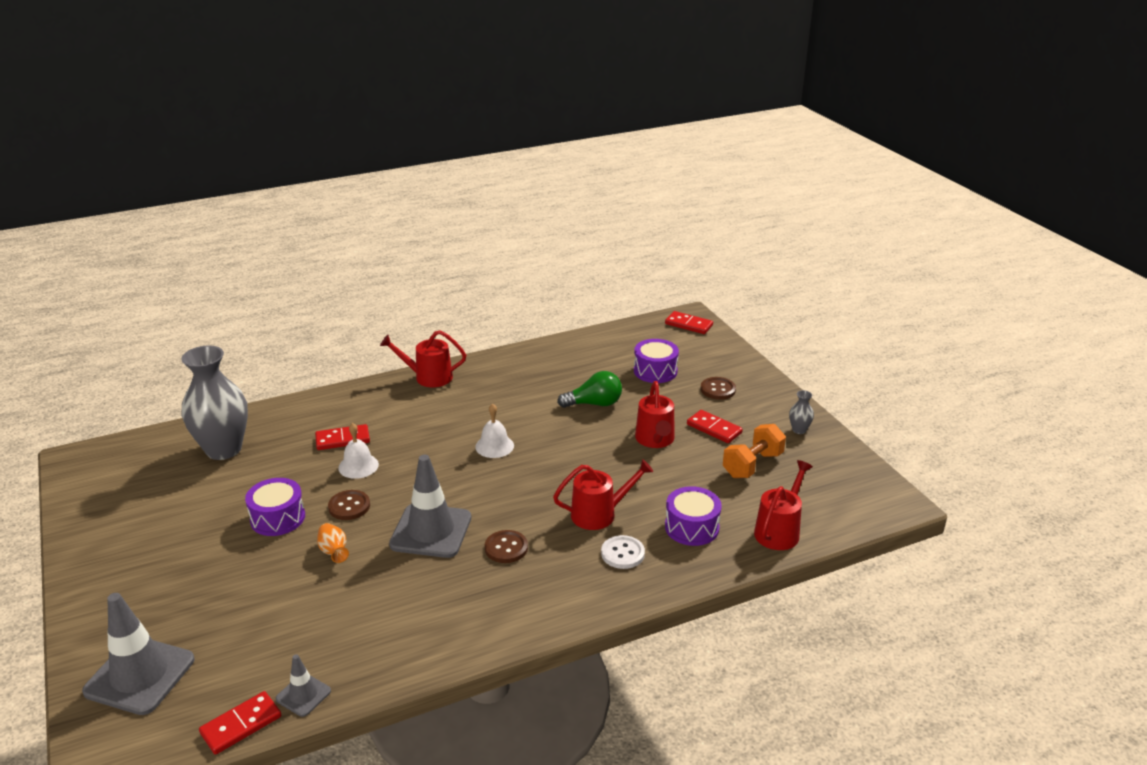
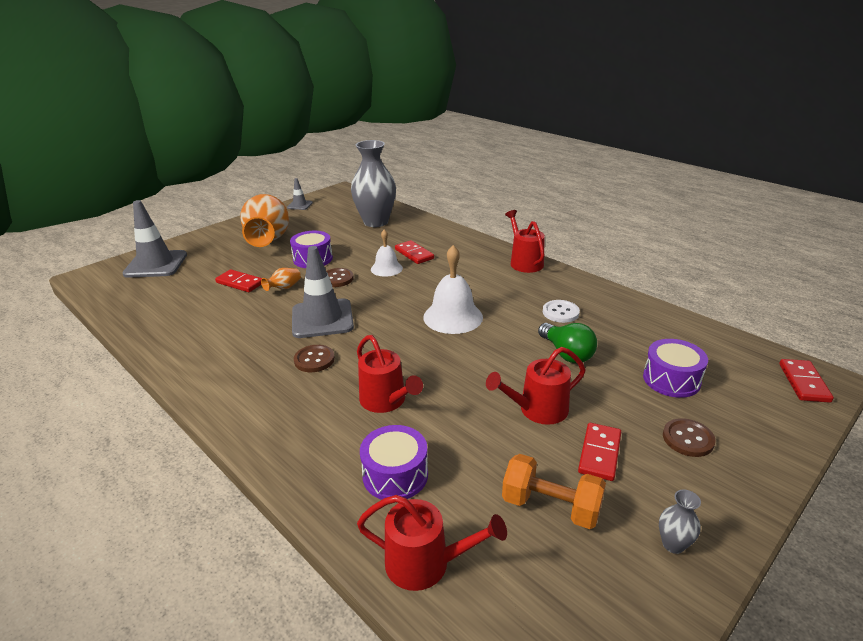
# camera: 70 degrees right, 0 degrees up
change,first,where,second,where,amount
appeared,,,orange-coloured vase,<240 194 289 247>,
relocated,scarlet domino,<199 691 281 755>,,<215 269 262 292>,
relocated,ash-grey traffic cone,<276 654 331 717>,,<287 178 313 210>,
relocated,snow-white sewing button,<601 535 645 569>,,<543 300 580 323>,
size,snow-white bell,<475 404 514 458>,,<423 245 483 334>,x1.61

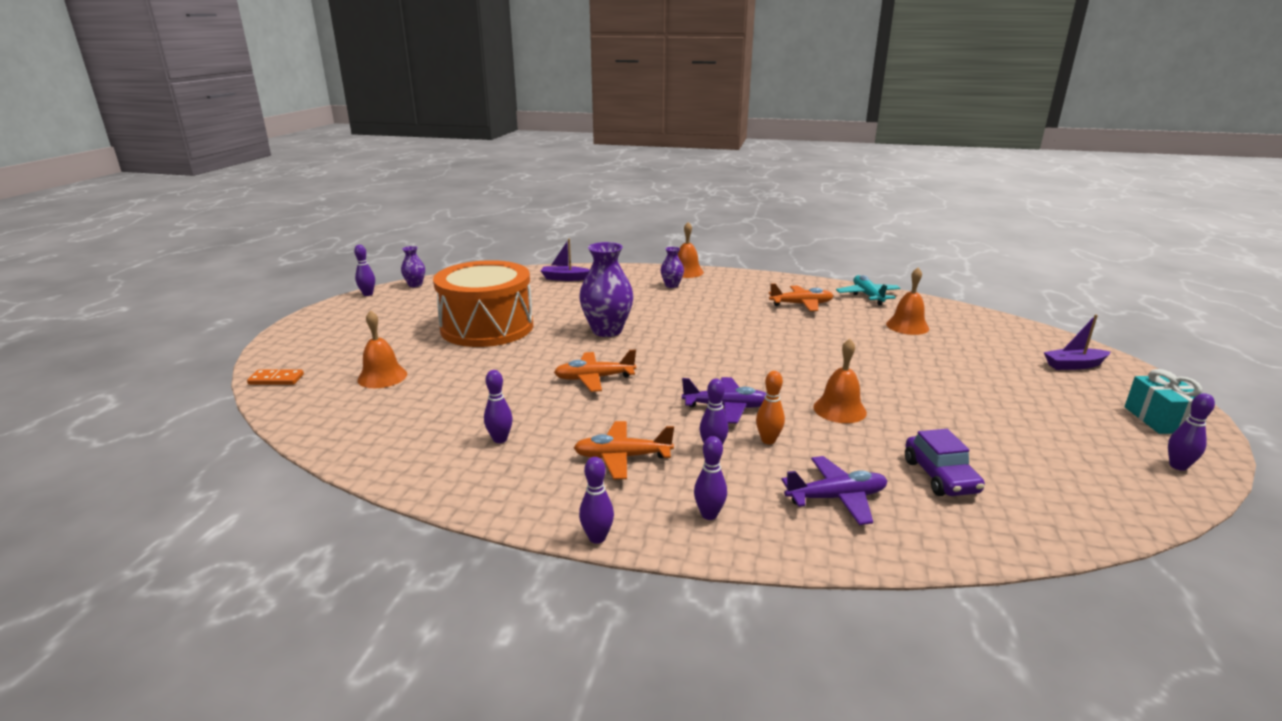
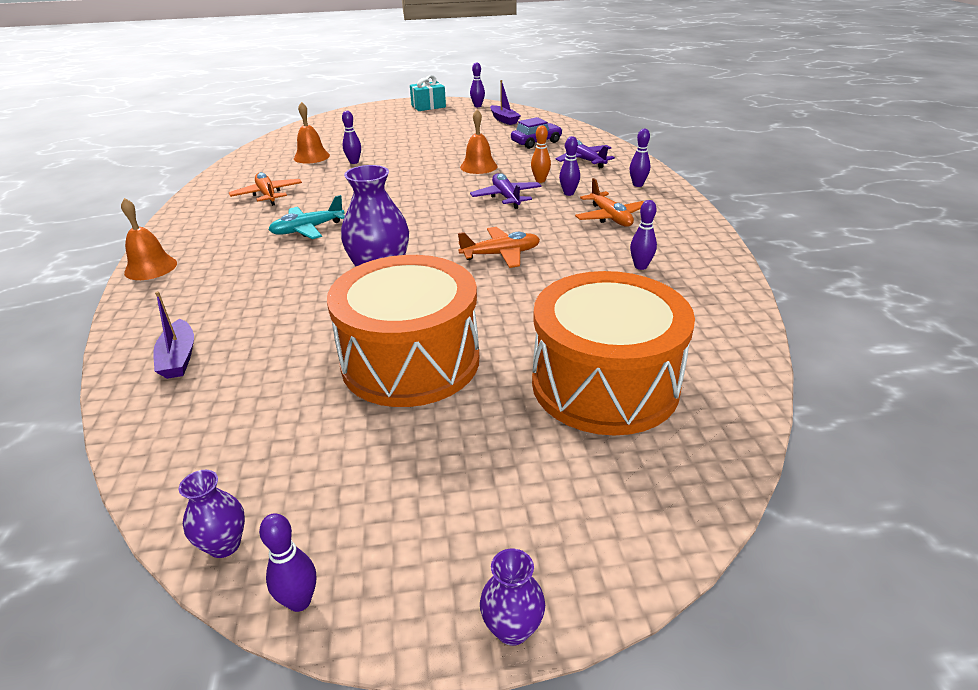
# camera: 110 degrees left, 10 degrees up
change,first,where,second,where,amount
missing,orange-coloured domino,<247 370 304 385>,,,
relocated,purple tenpin,<579 457 614 544>,,<342 111 361 164>,
relocated,purple vase,<660 247 684 288>,,<480 548 545 646>,
relocated,teal aeroplane,<836 275 901 306>,,<268 195 345 239>,
relocated,purple boat,<1044 314 1110 370>,,<490 80 521 125>,
exchanged,orange-coloured bell,<357 310 407 388>,orange-coloured toy drum,<532 271 695 436>,
spun,orange-coloured aeroplane,<554 349 636 392>,,<458 227 540 268>,75 degrees counterclockwise

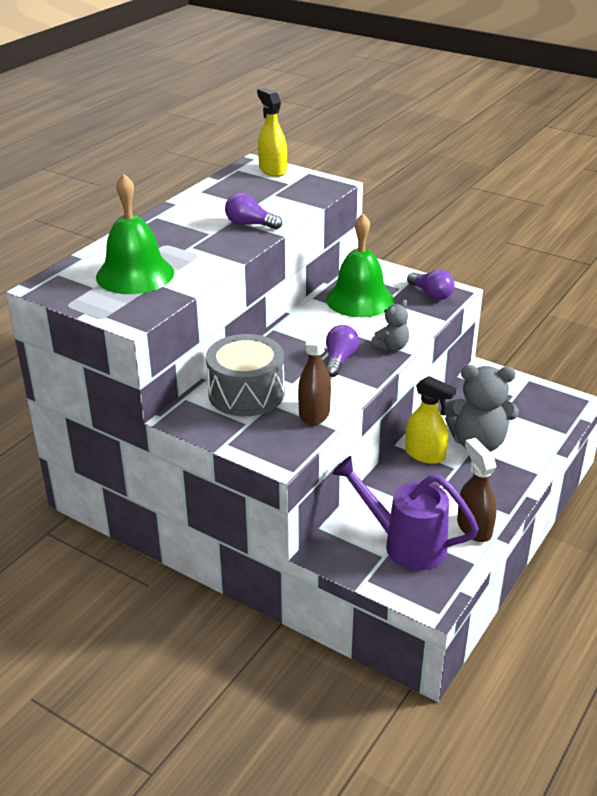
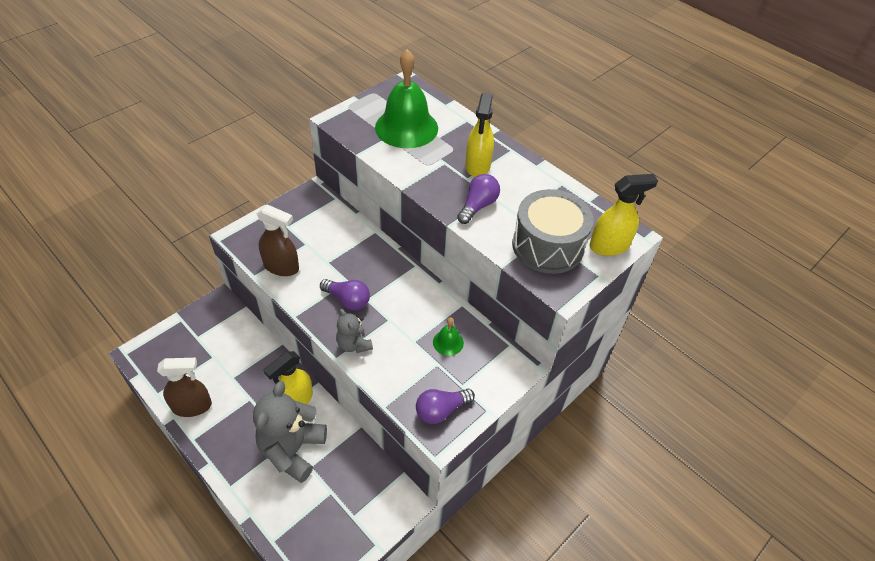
# camera: 100 degrees right, 15 degrees up
change,first,where,second,where,amount
missing,purple sprinkling can,<332 456 479 570>,,,
appeared,,,golden spray cleaner,<465 93 494 177>,
relocated,ash-grey toy drum,<206 334 284 416>,,<512 189 594 274>,
size,green bell,<326 214 394 317>,,<433 317 464 356>,x0.44

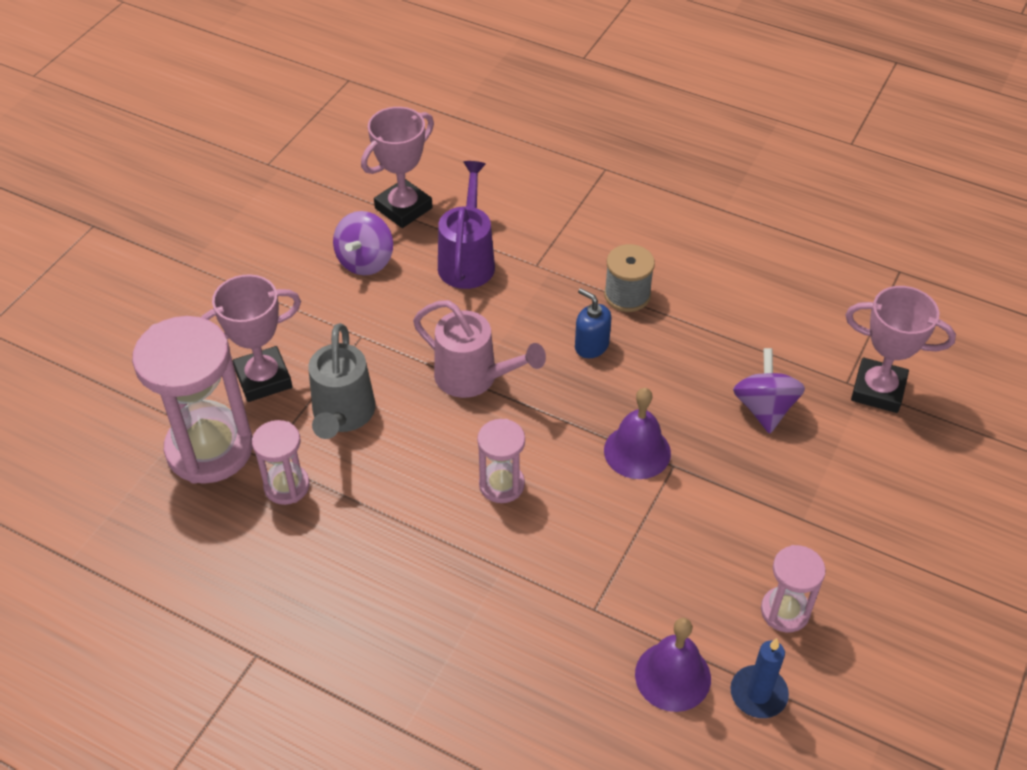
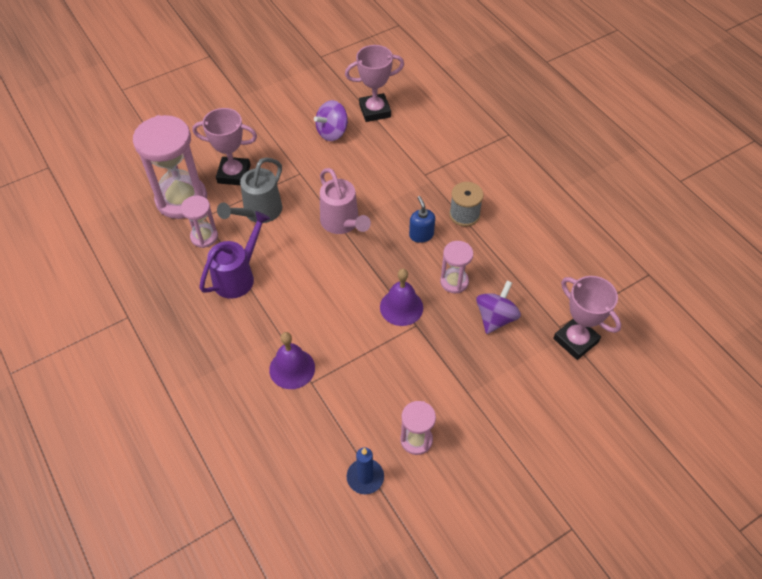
# camera: 30 degrees right, 5 degrees up
change,first,where,second,where,amount
relocated,purple sprinkling can,<438 161 495 289>,,<199 211 270 299>,
relocated,rosy sandglass,<477 419 525 503>,,<440 241 473 293>,
relocated,purple bell,<635 618 711 712>,,<269 332 315 389>,

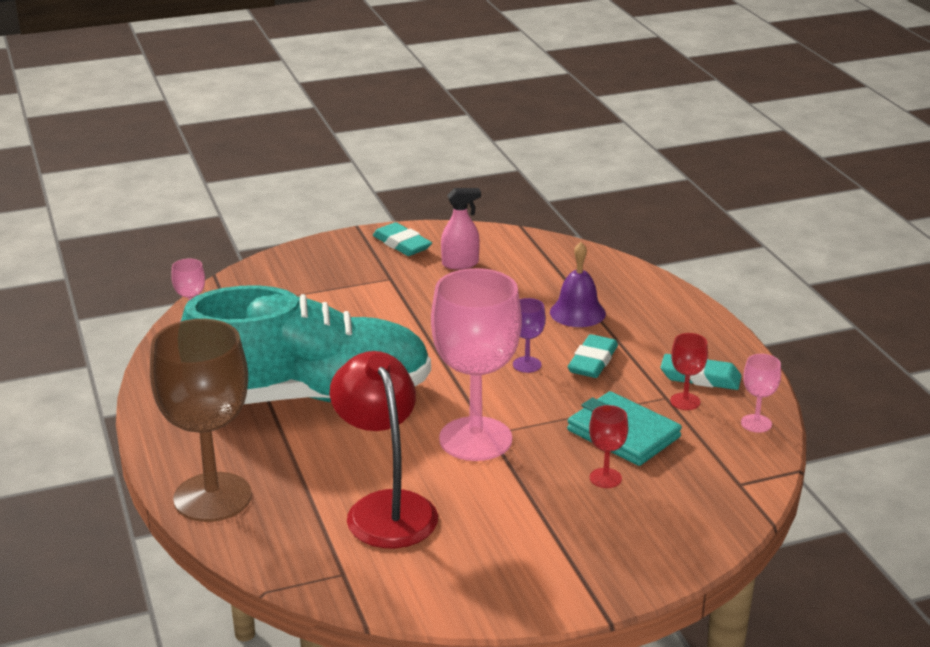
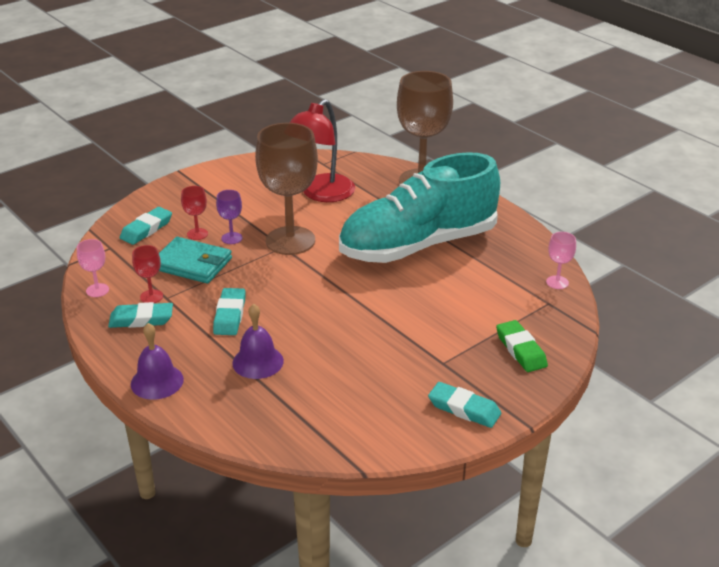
# camera: 160 degrees right, 5 degrees up
change,first,where,second,where,amount
missing,rosy spray cleaner,<441 188 481 269>,,,
appeared,,,teal pencil eraser,<120 207 172 245>,
appeared,,,purple bell,<131 323 184 400>,
appeared,,,green pencil eraser,<496 320 548 372>,
relocated,purple wine glass,<513 298 546 373>,,<216 190 243 244>,
colour,rosy wine glass,<431 268 522 461>,brown wine glass,<255 123 318 255>,
spun,scarlet lamp,<330 351 438 548>,,<290 99 355 202>,75 degrees clockwise

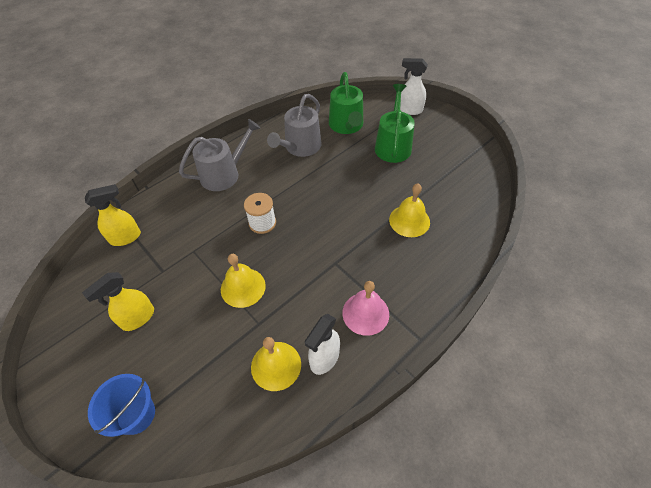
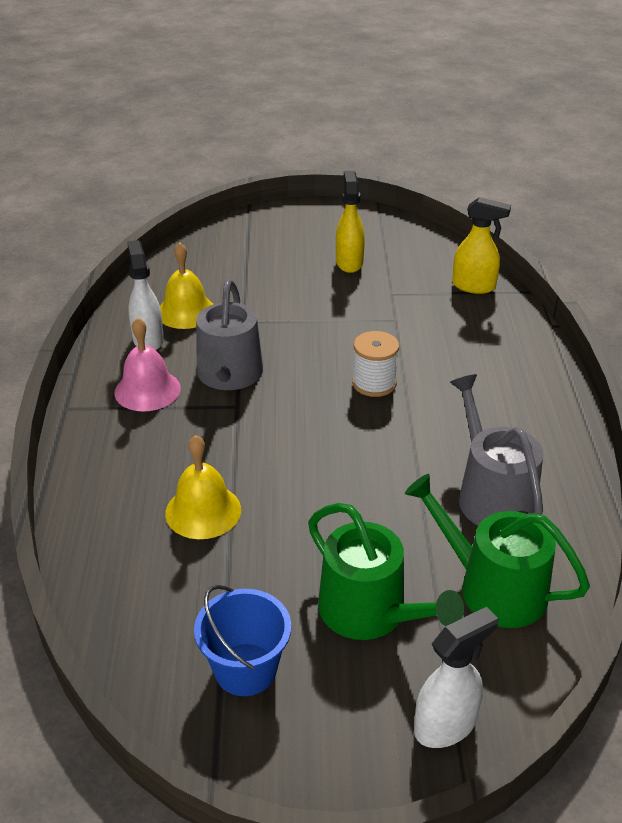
# camera: 130 degrees right, 15 degrees down
change,first,where,second,where,amount
missing,golden bell,<221 254 266 308>,,,
relocated,royal blue pail,<88 374 155 437>,,<194 585 291 696>,
relocated,ash-grey sprinkling can,<179 119 260 191>,,<196 279 263 390>,
spun,golden spray cleaner,<85 184 141 246>,,<452 197 511 294>,90 degrees counterclockwise

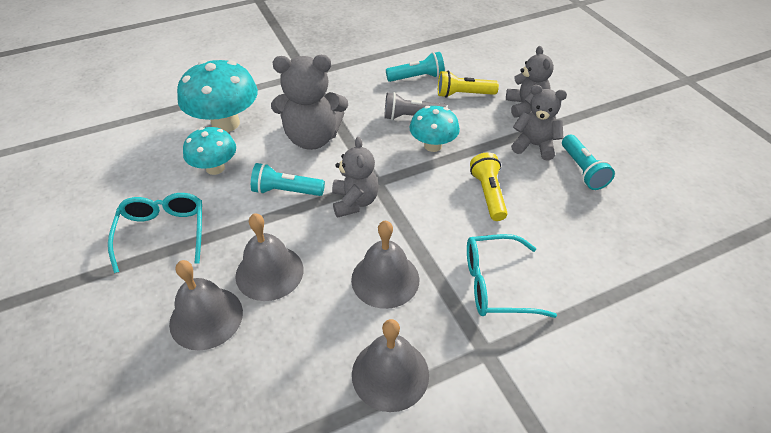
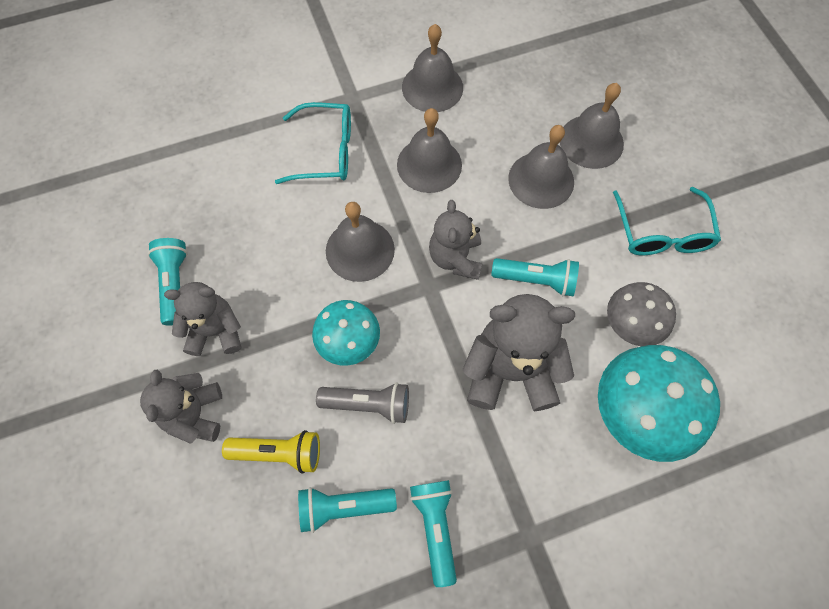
# camera: 175 degrees left, 20 degrees up
change,first,where,second,where,amount
missing,golden torch,<470 152 508 221>,,,
appeared,,,ash-grey bell,<326 202 395 282>,
appeared,,,teal torch,<410 480 457 587>,
colour,teal toadstool,<183 127 236 175>,ash-grey toadstool,<607 282 676 346>,
spun,ash-grey teddy,<511 85 567 161>,,<164 282 241 356>,150 degrees clockwise

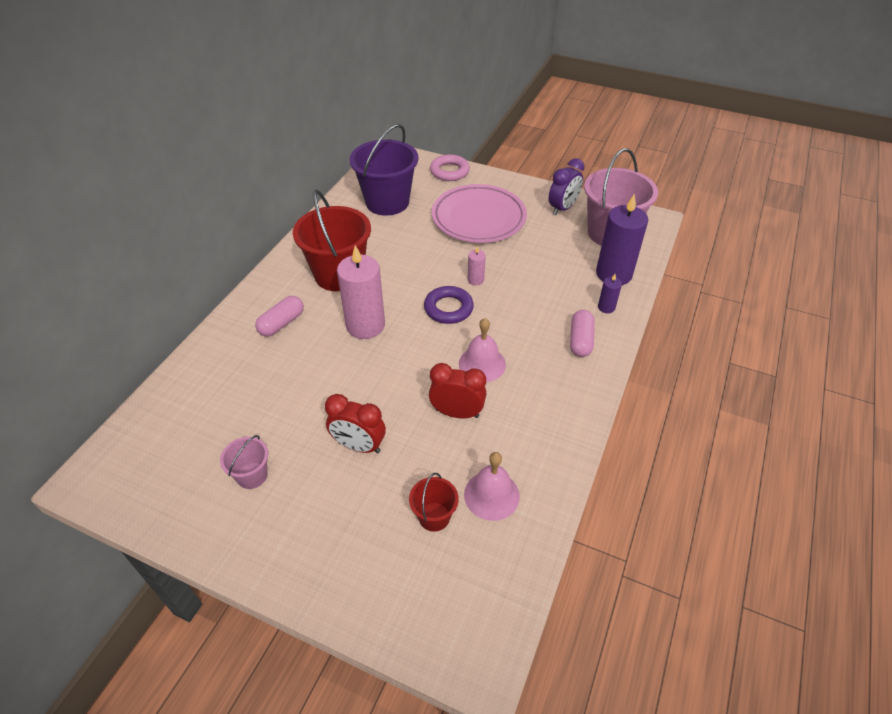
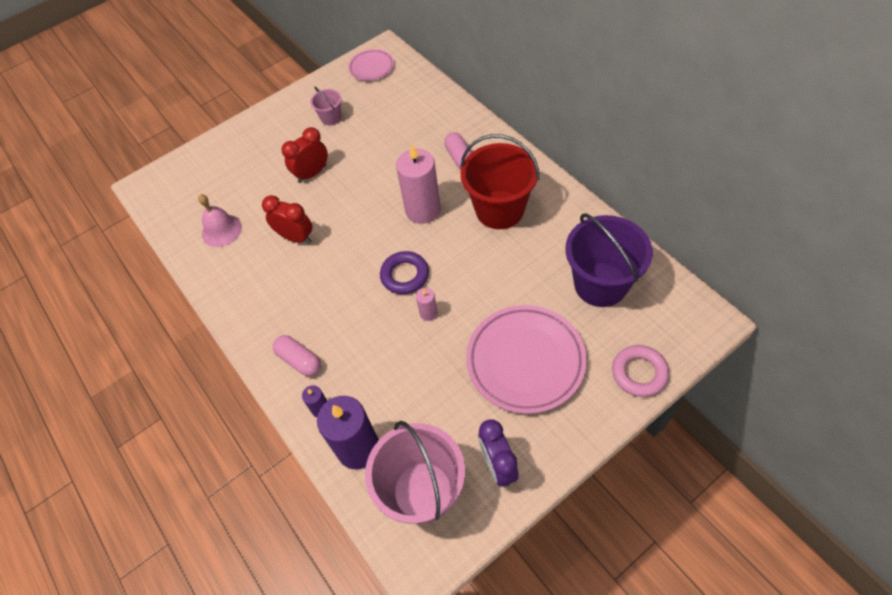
# camera: 125 degrees right, 10 degrees up
change,first,where,second,where,amount
missing,scarlet pail,<409 473 459 532>,,,
missing,rosy bell,<459 318 506 382>,,,
appeared,,,rosy plate,<348 49 394 81>,
spun,scarlet clock,<429 363 486 418>,,<262 195 312 244>,105 degrees counterclockwise

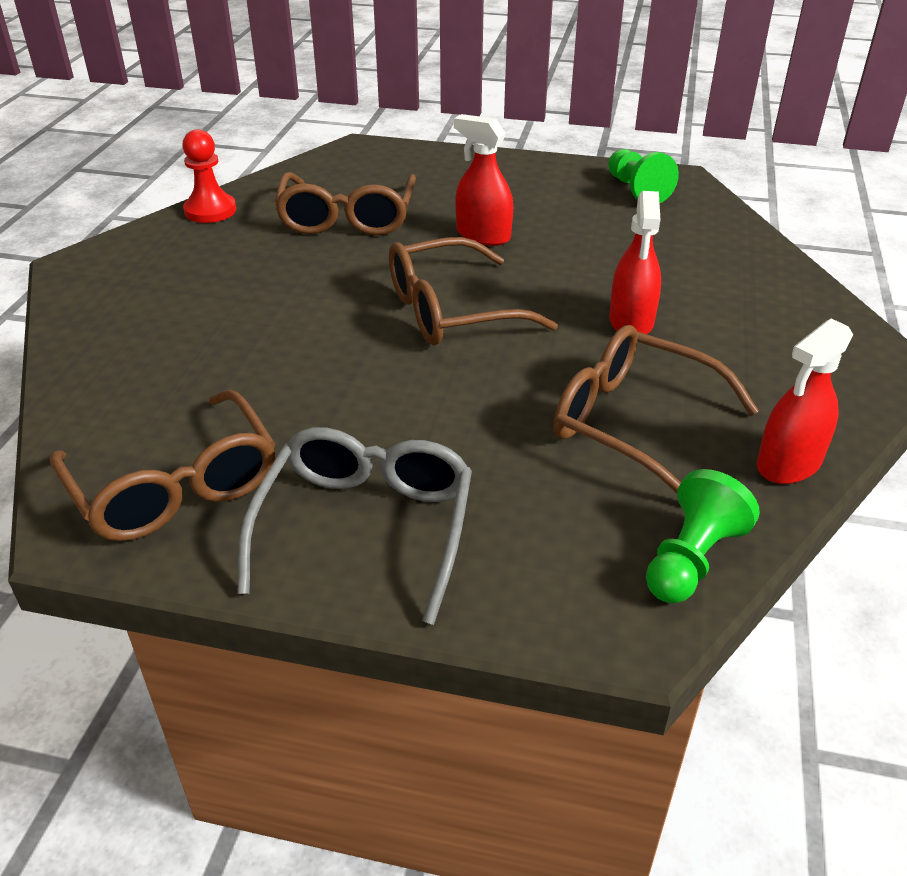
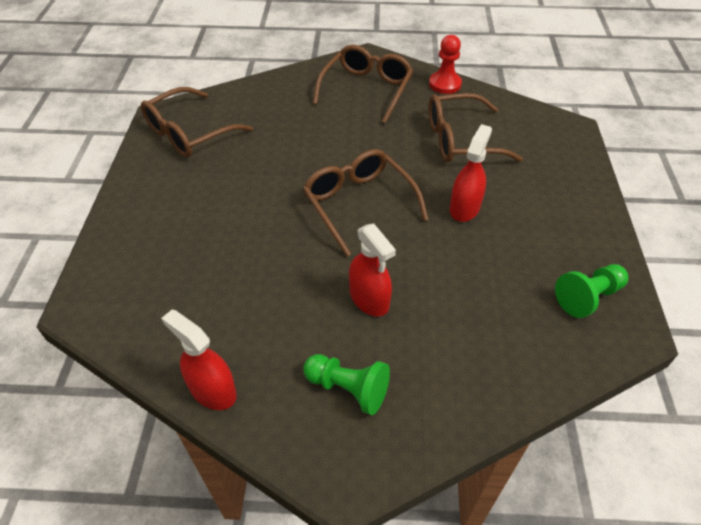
# camera: 80 degrees right, 10 degrees up
change,first,where,second,where,amount
missing,ash-grey eyeglasses,<237 427 472 625>,,,
relocated,brown eyeglasses,<553 325 759 494>,,<313 45 413 123>,
relocated,green chess pawn,<646 469 760 604>,,<303 354 390 415>,
spun,scarlet spray cleaner,<609 191 661 334>,,<349 224 396 317>,120 degrees counterclockwise

